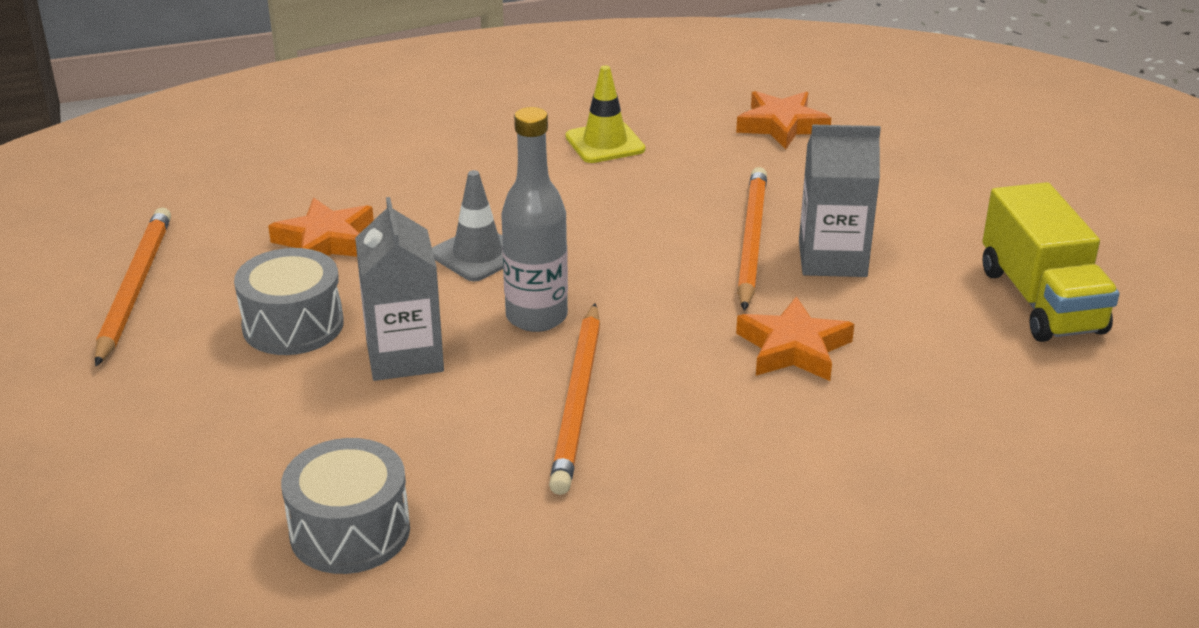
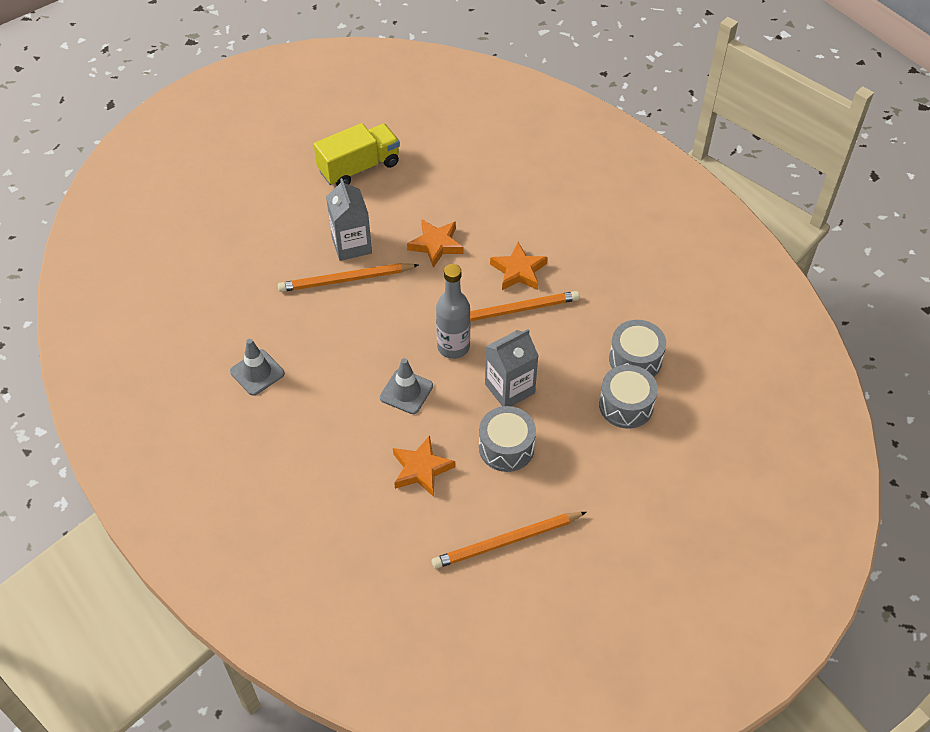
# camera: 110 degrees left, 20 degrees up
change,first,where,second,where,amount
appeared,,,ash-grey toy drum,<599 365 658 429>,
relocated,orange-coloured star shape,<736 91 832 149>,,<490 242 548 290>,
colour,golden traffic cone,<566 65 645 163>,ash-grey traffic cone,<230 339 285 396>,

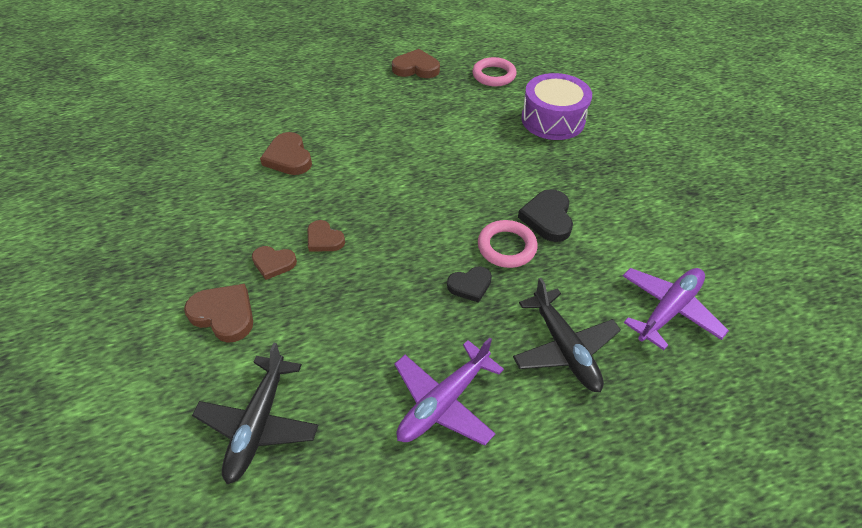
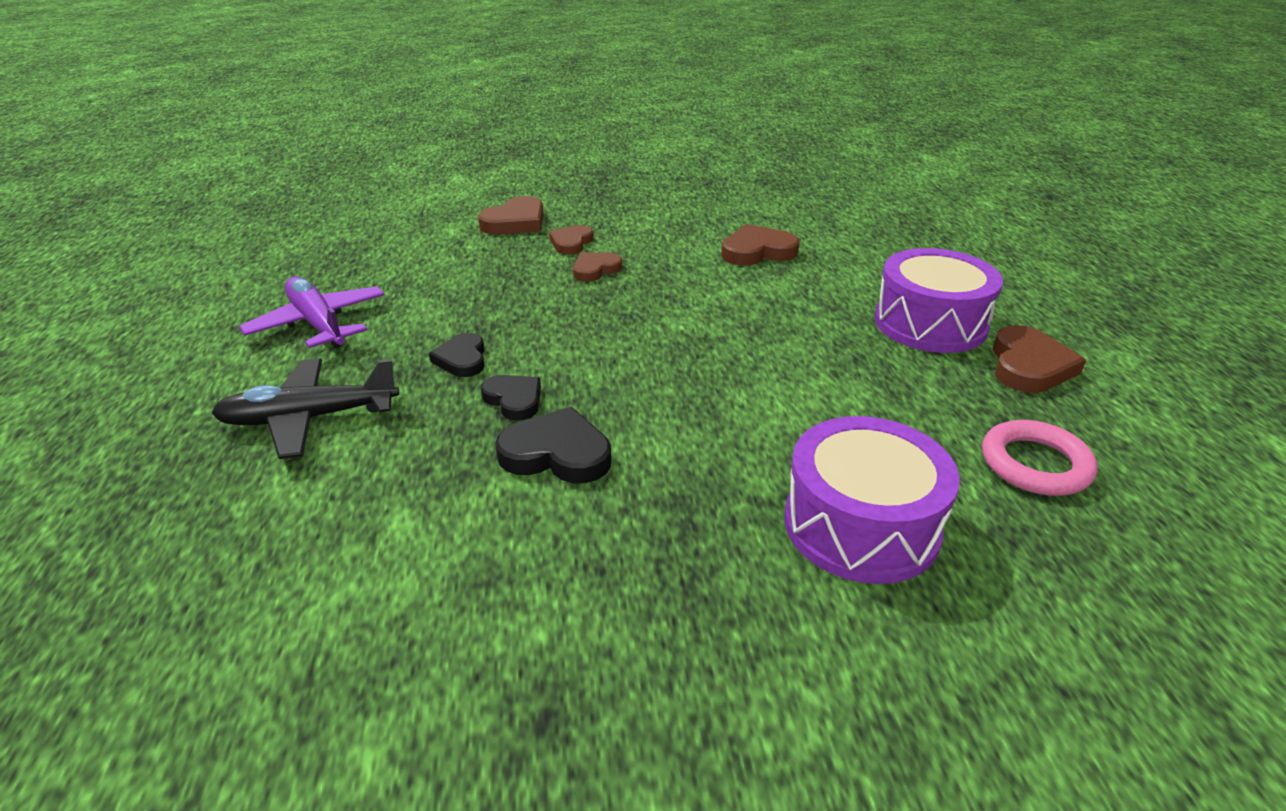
# camera: 100 degrees right, 15 degrees down
change,first,where,second,where,amount
missing,ebony aeroplane,<192 343 318 484>,,,
missing,purple aeroplane,<623 268 729 350>,,,
appeared,,,purple toy drum,<874 248 1003 353>,
exchanged,rosy ring,<478 220 538 268>,ebony heart,<481 375 541 421>,

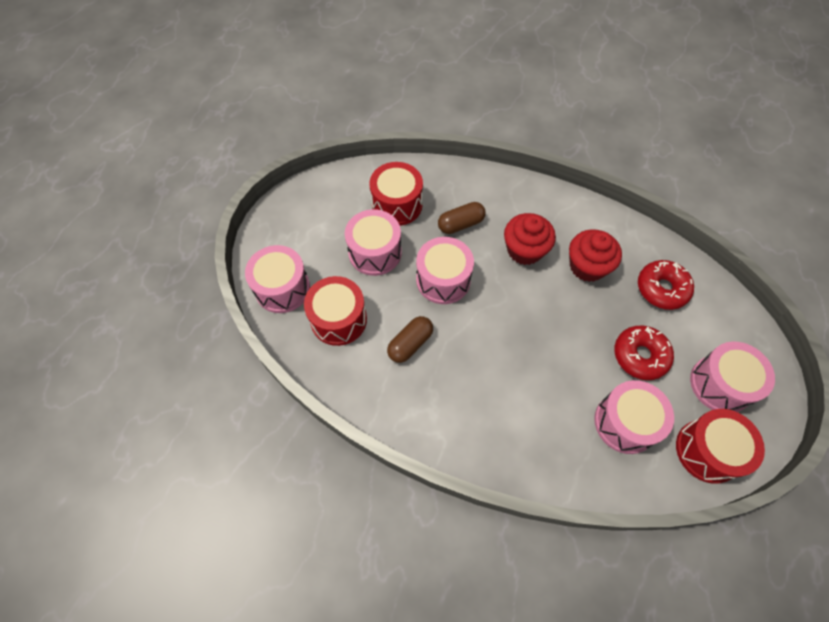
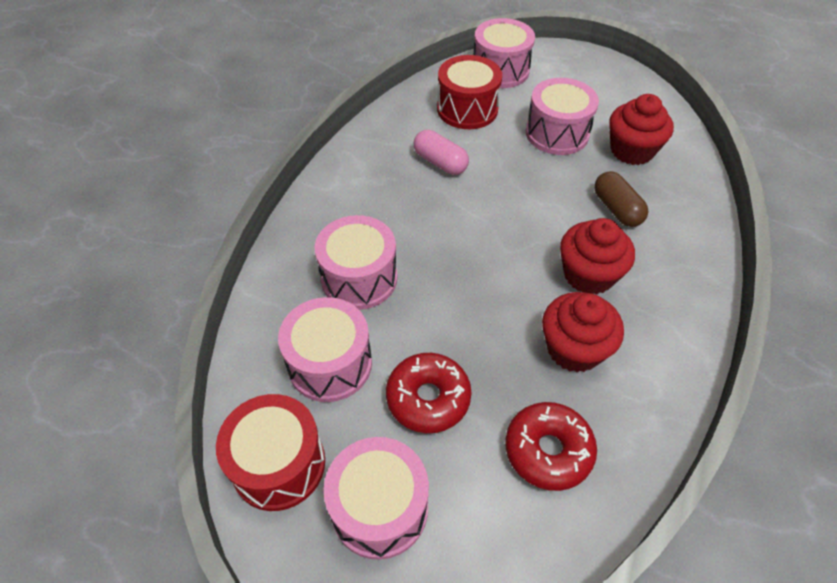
# camera: 90 degrees right, 10 degrees down
change,first,where,second,where,amount
relocated,rosy toy drum,<416 237 474 304>,,<315 215 397 310>,
exchanged,scarlet toy drum,<369 162 423 226>,scarlet cupcake,<609 94 674 165>,
colour,brown capsule,<387 316 433 363>,rosy capsule,<414 130 469 175>,

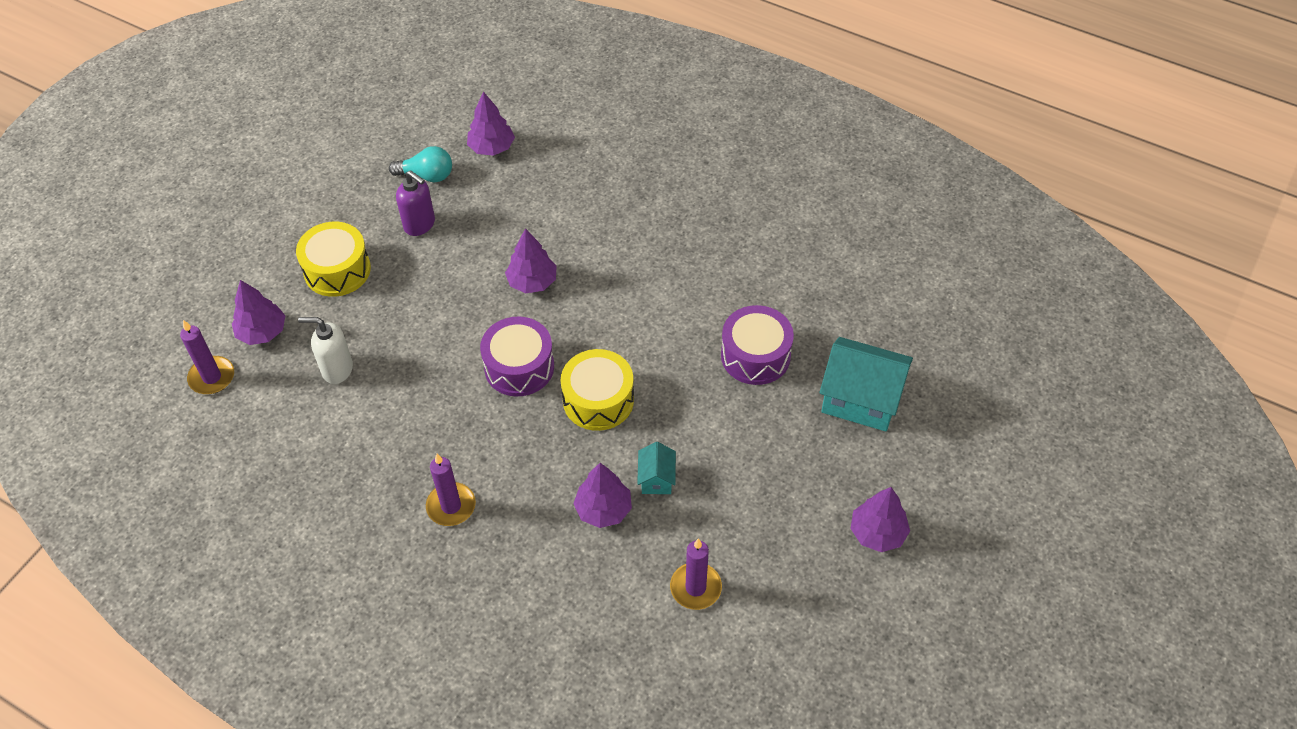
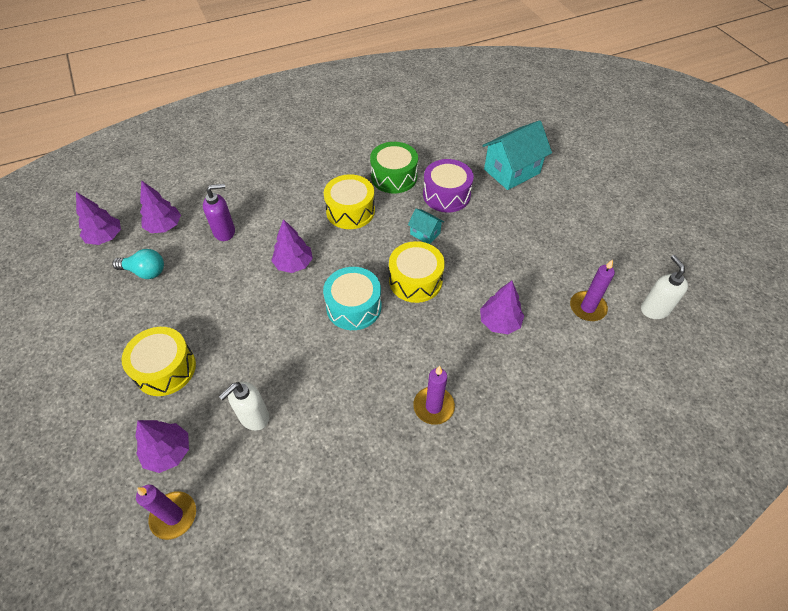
# camera: 55 degrees left, 0 degrees up
change,first,where,second,where,amount
appeared,,,golden toy drum,<324 174 375 229>,
appeared,,,green toy drum,<370 142 418 194>,
appeared,,,snow-white pump bottle,<641 255 688 319>,
relocated,purple pump bottle,<396 170 435 236>,,<203 184 235 241>,
relocated,teal cottage,<637 442 676 494>,,<408 209 444 244>,
relocated,purple fir tree,<850 487 910 552>,,<76 192 121 245>,
colour,purple toy drum,<480 316 554 396>,teal toy drum,<323 267 381 330>,
spun,teal light bulb,<389 146 452 182>,,<112 249 164 279>,60 degrees clockwise

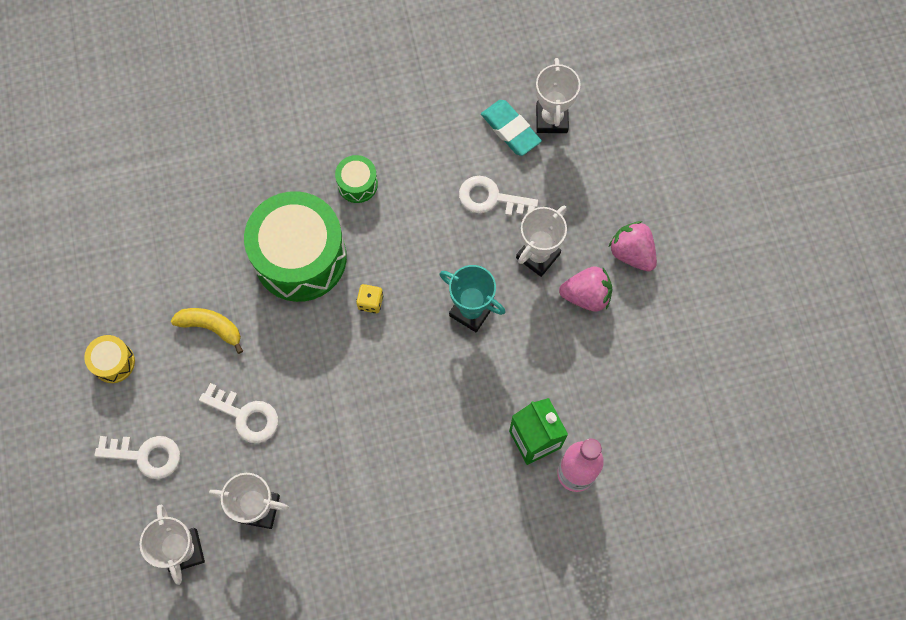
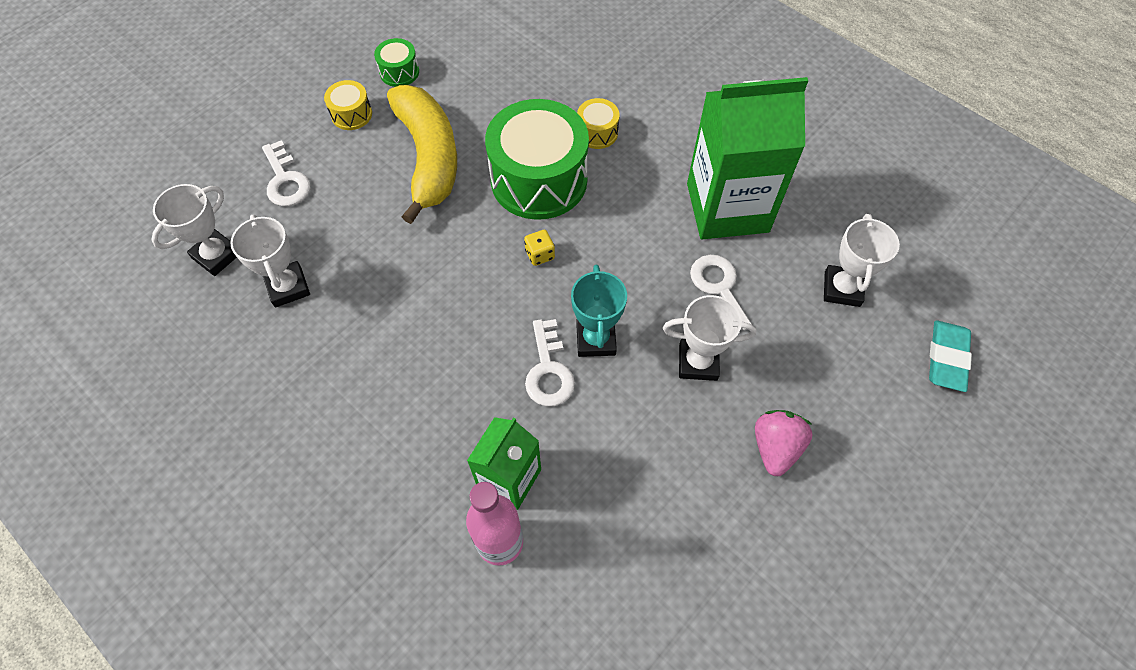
# camera: 55 degrees right, 10 degrees down
change,first,where,second,where,amount
missing,rosy toy strawberry,<559 266 612 312>,,,
appeared,,,golden toy drum,<577 98 620 149>,
appeared,,,green milk carton,<687 77 808 239>,
relocated,snow-white latchkey,<199 383 278 443>,,<525 319 575 406>,
relocated,green toy drum,<335 155 378 203>,,<374 38 419 87>,
relocated,teal pencil eraser,<481 100 542 156>,,<929 321 972 392>,
spun,snow-white trophy,<536 58 581 133>,,<824 214 900 307>,45 degrees counterclockwise
size,golden banana fruit,<171 308 243 354>,,<387 85 457 224>,x2.09

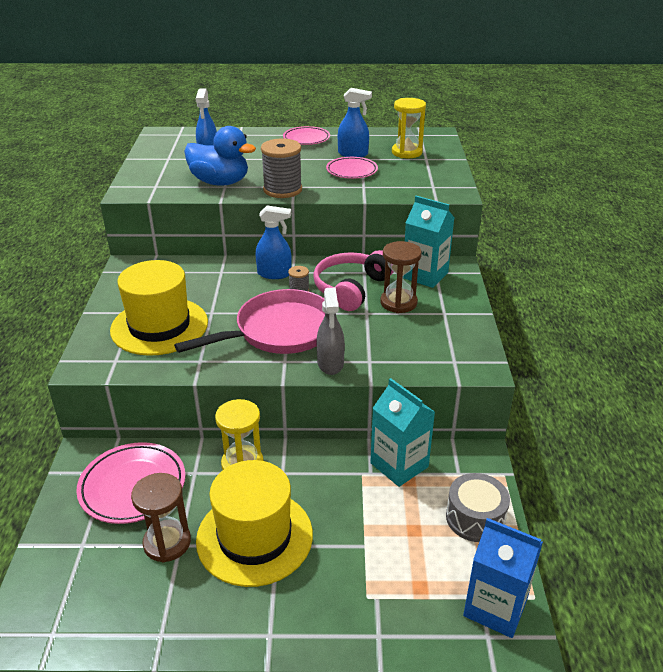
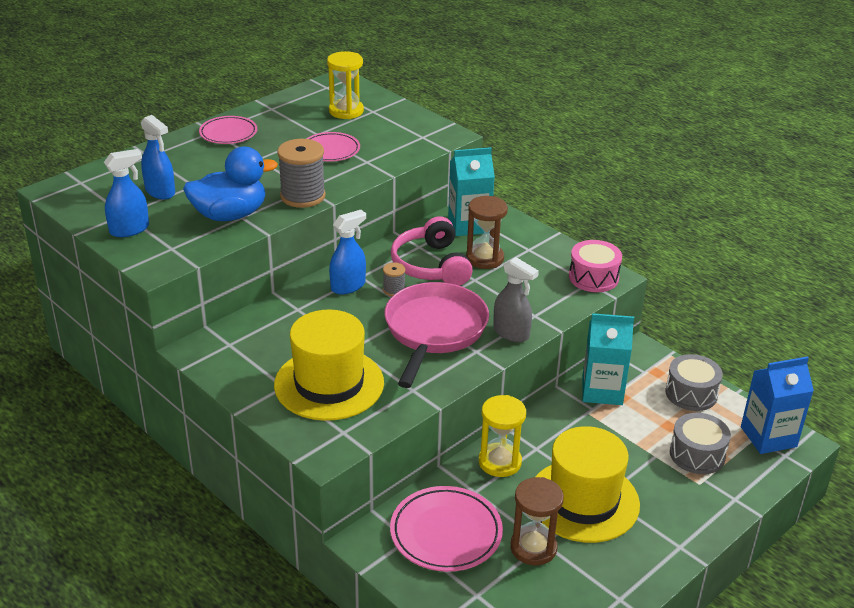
# camera: 45 degrees left, 0 degrees up
change,first,where,second,where,amount
appeared,,,rosy toy drum,<569 240 622 292>,
appeared,,,ash-grey toy drum,<670 413 731 474>,
relocated,royal blue spray cleaner,<338 88 372 157>,,<104 149 149 237>,

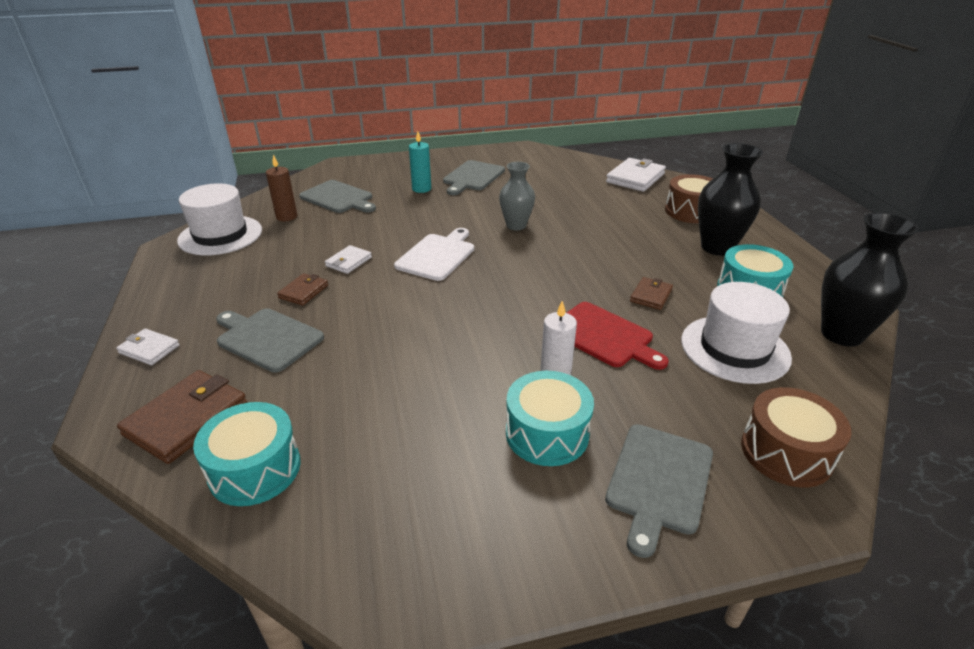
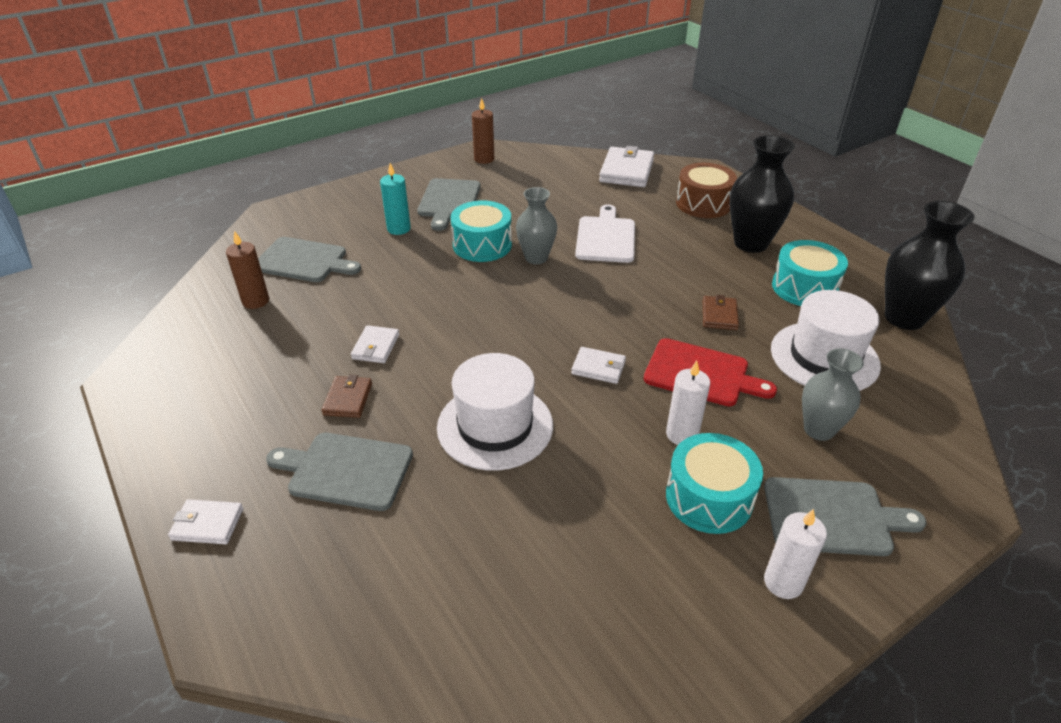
# camera: 20 degrees left, 5 degrees up
change,first,where,second,where,amount
missing,brown wallet,<117 370 248 464>,,,
missing,brown toy drum,<741 387 851 488>,,,
appeared,,,brown wax candle,<472 98 494 164>,
appeared,,,snow-white wallet,<571 347 626 384>,
appeared,,,snow-white wax candle,<764 509 827 599>,
appeared,,,ash-grey vase,<802 348 864 441>,
relocated,snow-white hat,<177 183 262 256>,,<437 353 553 471>,
relocated,teal toy drum,<193 402 301 506>,,<451 200 512 262>,
relocated,snow-white bread board,<394 228 474 281>,,<575 205 635 263>,
spun,ash-grey bread board,<605 424 713 558>,,<764 477 927 556>,90 degrees counterclockwise

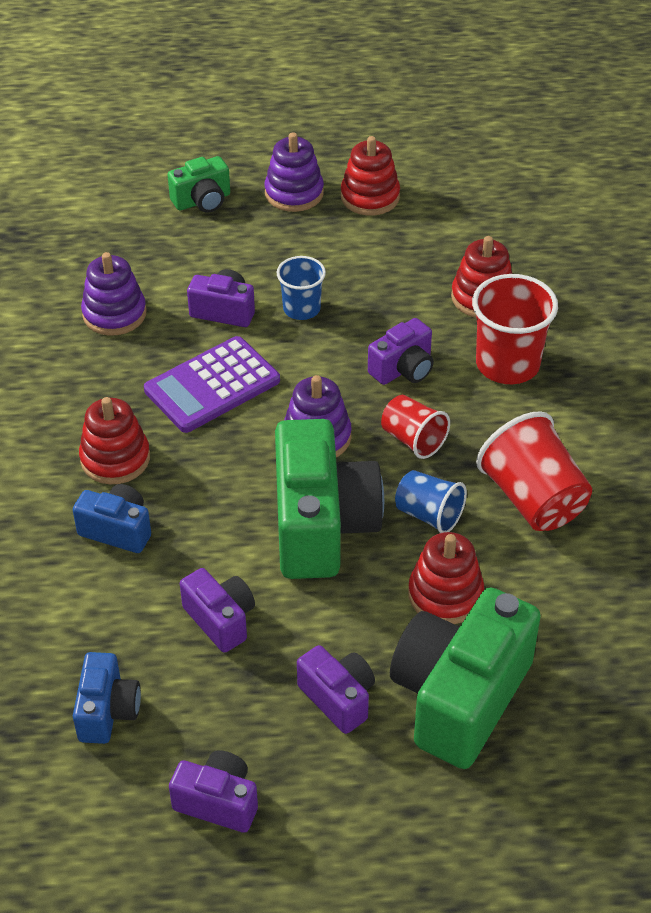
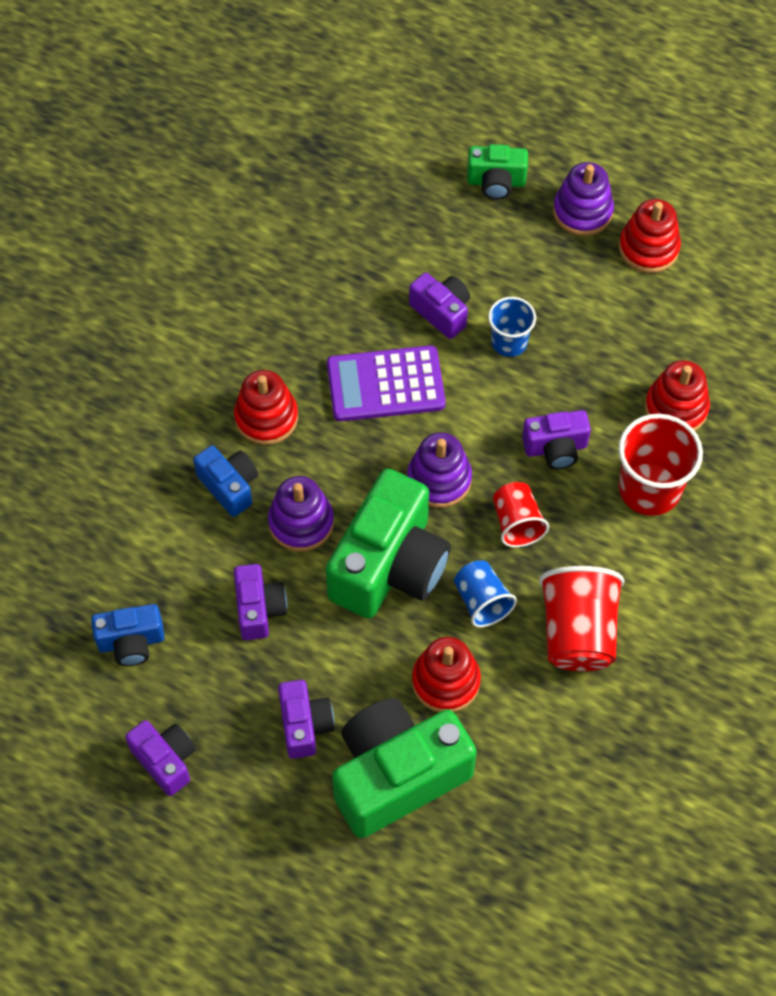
# camera: 30 degrees right, 15 degrees up
change,first,where,second,where,amount
relocated,purple stacking rings,<81 252 146 336>,,<268 476 334 552>,
spun,royal blue compact camera,<73 652 141 744>,,<91 604 165 666>,45 degrees clockwise

